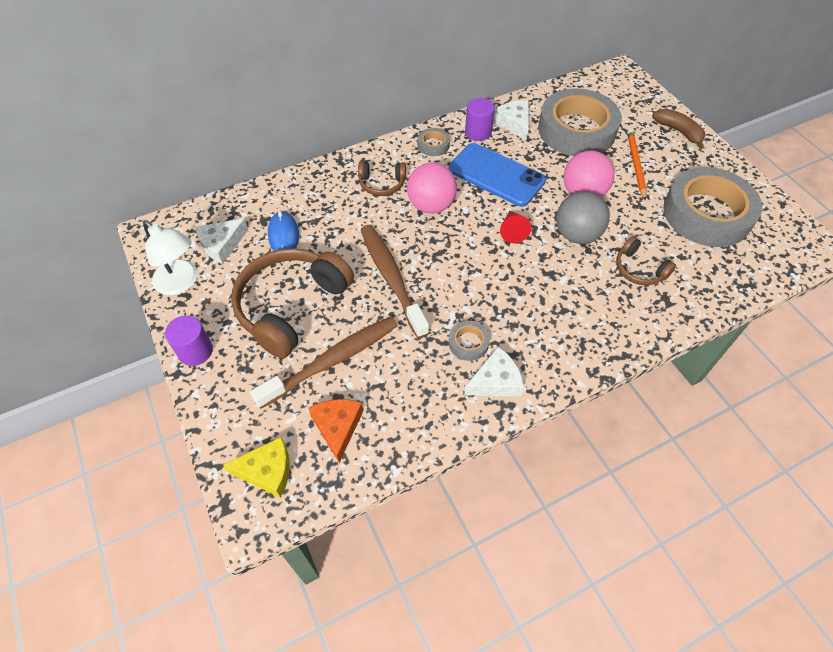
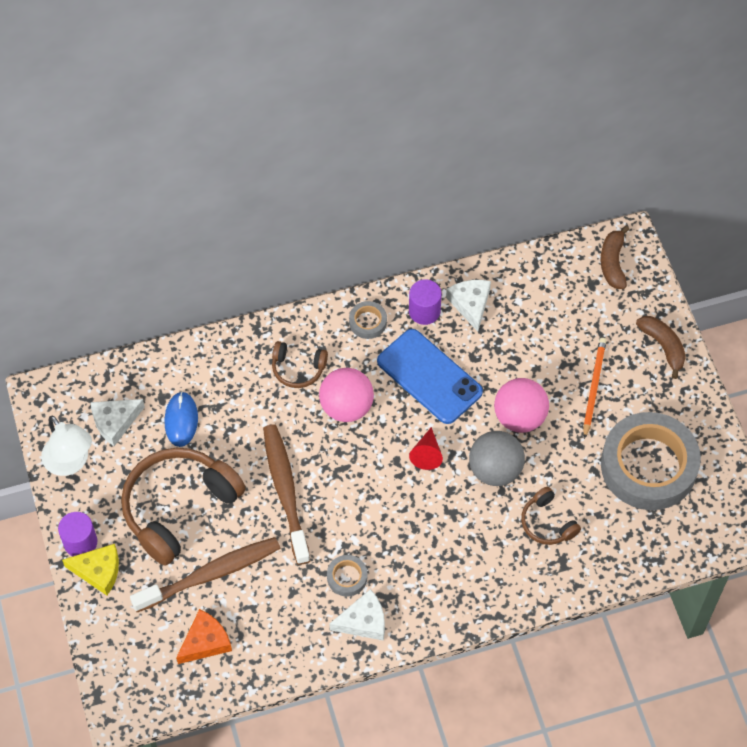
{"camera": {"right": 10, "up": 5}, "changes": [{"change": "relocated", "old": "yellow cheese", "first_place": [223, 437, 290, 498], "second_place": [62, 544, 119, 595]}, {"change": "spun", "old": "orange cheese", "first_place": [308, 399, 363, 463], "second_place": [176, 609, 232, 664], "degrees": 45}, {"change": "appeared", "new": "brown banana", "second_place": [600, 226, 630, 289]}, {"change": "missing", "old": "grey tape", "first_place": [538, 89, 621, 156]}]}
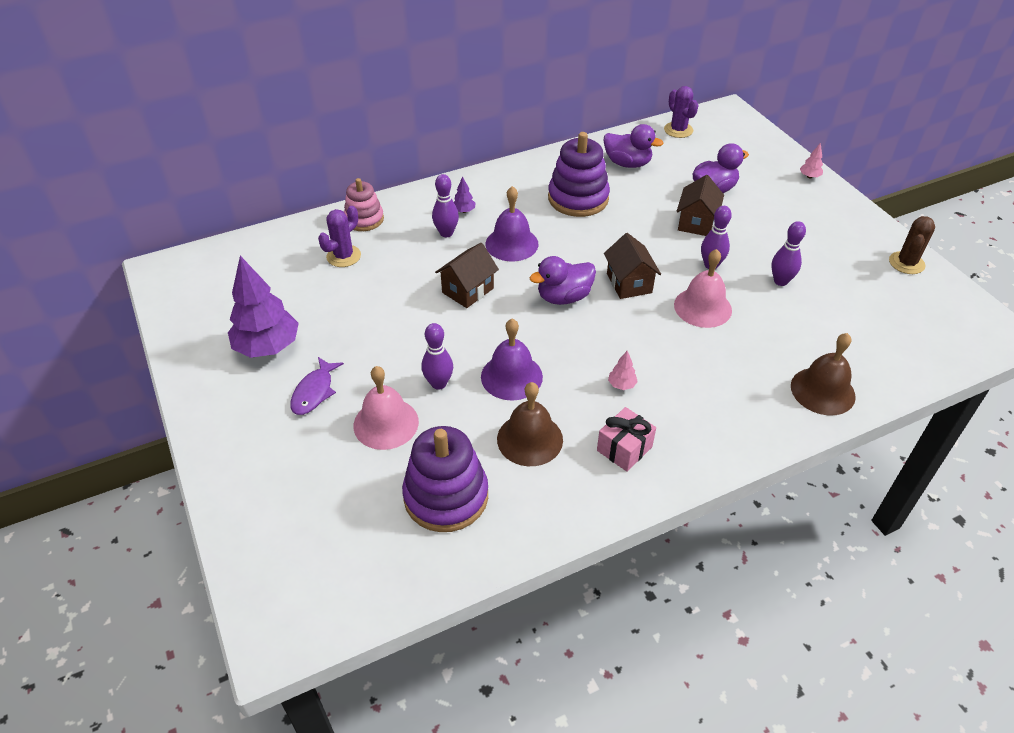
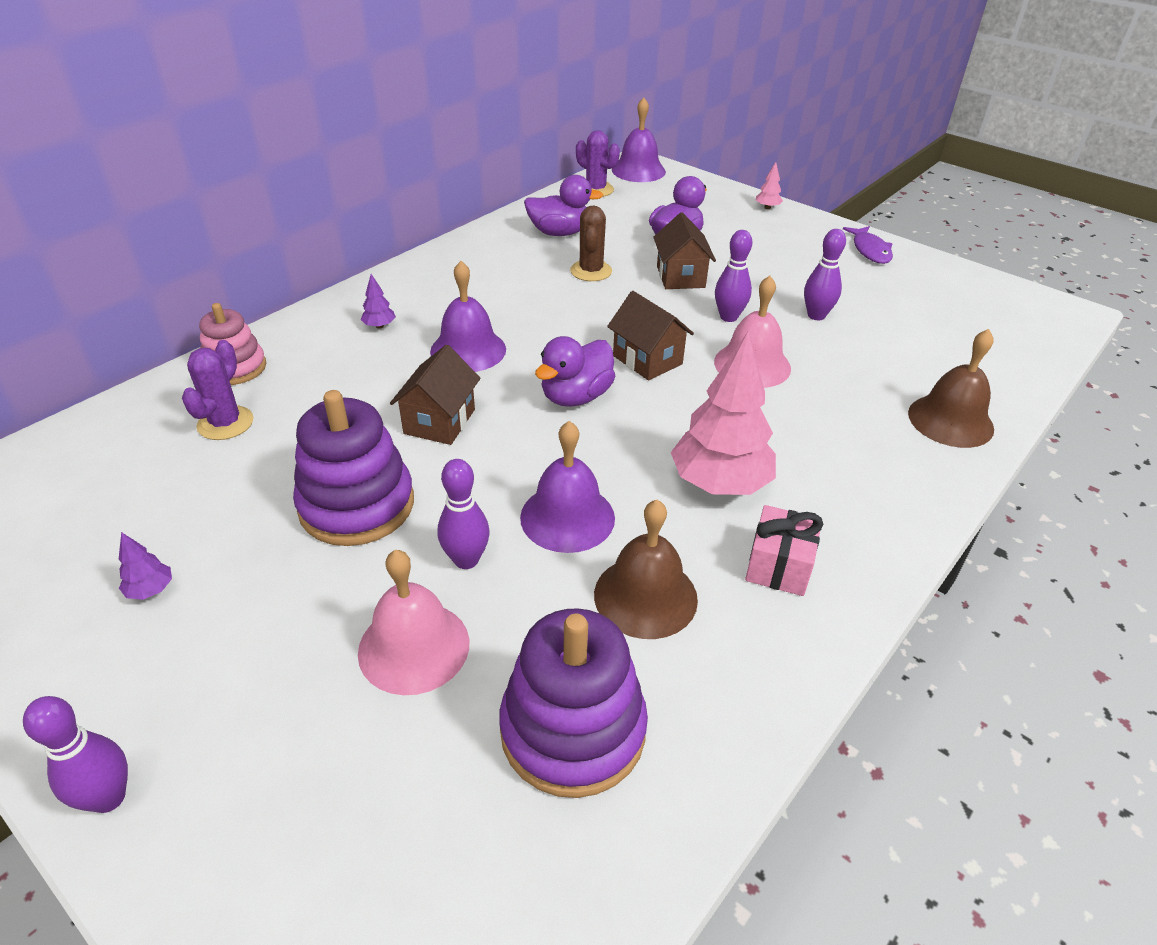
{"camera": {"right": -25, "up": -5}, "changes": [{"change": "relocated", "old": "purple bowling pin", "first_place": [432, 174, 459, 237], "second_place": [23, 696, 128, 813]}, {"change": "size", "old": "purple tree", "first_place": [228, 256, 299, 358], "second_place": [119, 532, 172, 600], "factor": 0.41}, {"change": "relocated", "old": "purple stacking toy", "first_place": [548, 132, 610, 217], "second_place": [293, 390, 414, 546]}, {"change": "relocated", "old": "brown cactus", "first_place": [889, 216, 935, 274], "second_place": [570, 205, 612, 281]}, {"change": "appeared", "new": "purple bell", "second_place": [612, 98, 666, 182]}, {"change": "size", "old": "pink tree", "first_place": [608, 351, 638, 390], "second_place": [671, 332, 776, 495], "factor": 2.45}, {"change": "relocated", "old": "purple fish", "first_place": [290, 357, 344, 415], "second_place": [843, 226, 893, 264]}]}
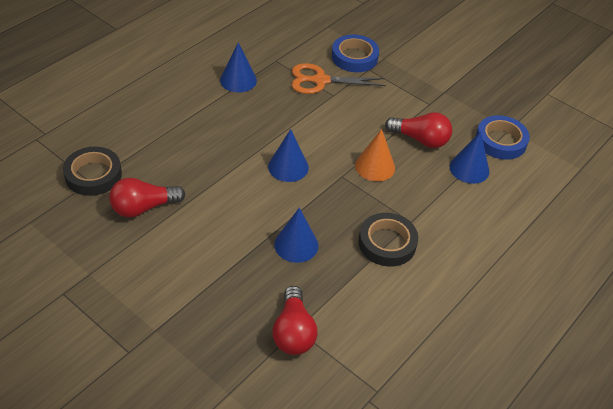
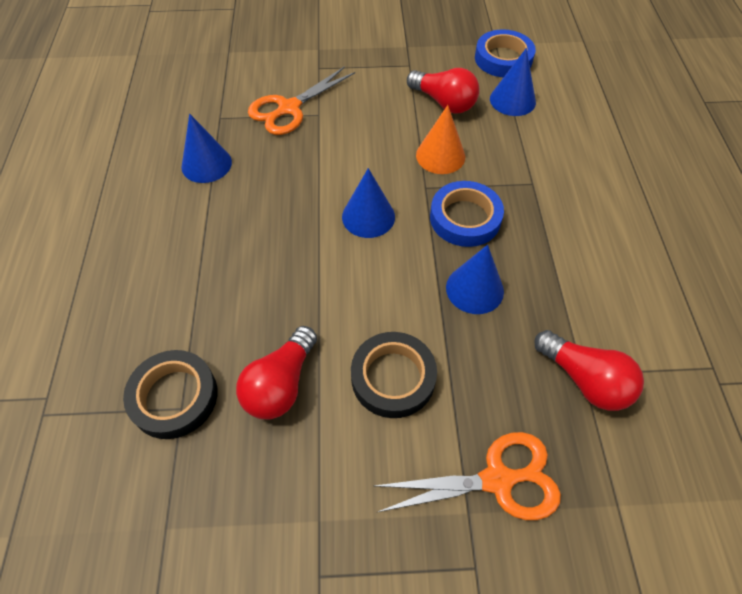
{"camera": {"right": -40, "up": 10}, "changes": [{"change": "relocated", "old": "black tape", "first_place": [358, 213, 418, 267], "second_place": [351, 332, 437, 418]}, {"change": "appeared", "new": "orange scissors", "second_place": [375, 432, 561, 520]}, {"change": "spun", "old": "red light bulb", "first_place": [385, 112, 452, 148], "second_place": [407, 68, 480, 114], "degrees": 60}, {"change": "relocated", "old": "blue tape", "first_place": [332, 34, 379, 72], "second_place": [430, 181, 504, 247]}]}
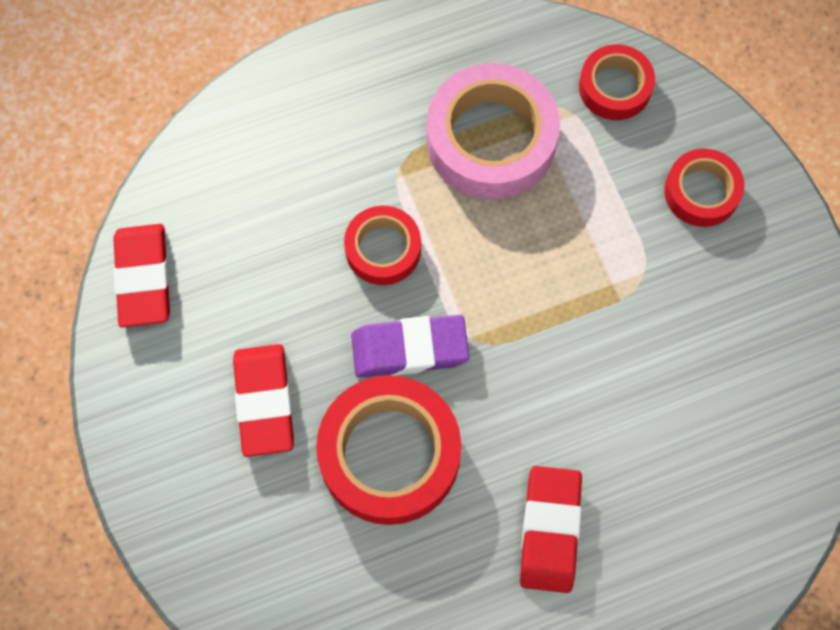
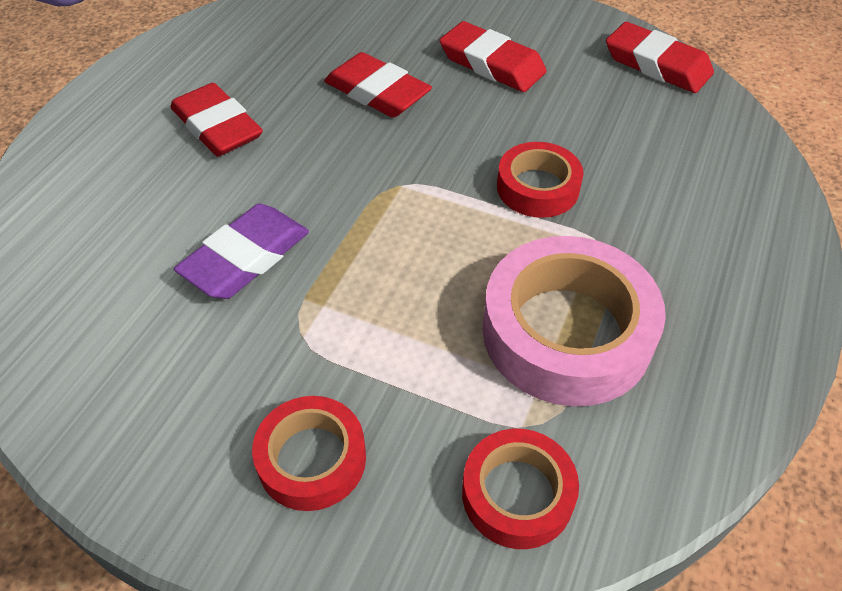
{"camera": {"right": 135, "up": -20}, "changes": [{"change": "relocated", "old": "purple eraser", "first_place": [351, 315, 469, 378], "second_place": [174, 204, 309, 299]}, {"change": "exchanged", "old": "red tape", "new": "red eraser", "first_place": [316, 375, 461, 525], "second_place": [324, 52, 432, 118]}]}
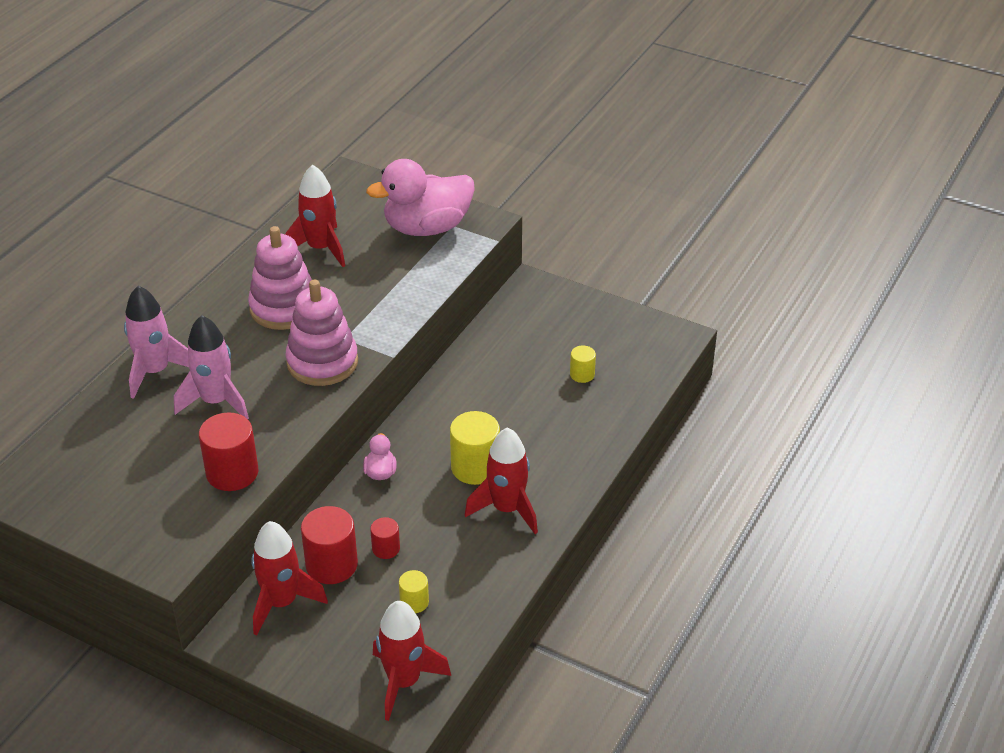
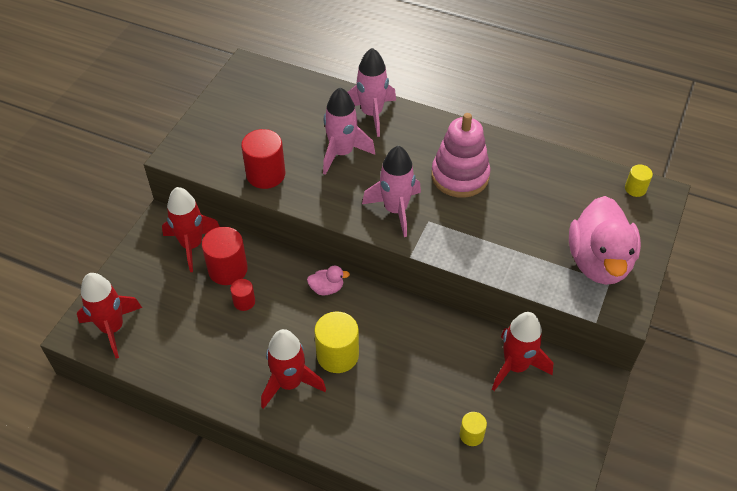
{"camera": {"right": 85, "up": 10}, "changes": [{"change": "exchanged", "old": "pink stacking toy", "new": "pink rocket", "first_place": [286, 279, 358, 386], "second_place": [362, 146, 421, 237]}, {"change": "relocated", "old": "red rocket", "first_place": [285, 165, 345, 267], "second_place": [492, 312, 553, 391]}, {"change": "spun", "old": "pink duck", "first_place": [366, 159, 475, 236], "second_place": [569, 196, 641, 285], "degrees": -150}, {"change": "relocated", "old": "yellow cylinder", "first_place": [399, 570, 429, 613], "second_place": [625, 165, 653, 197]}]}
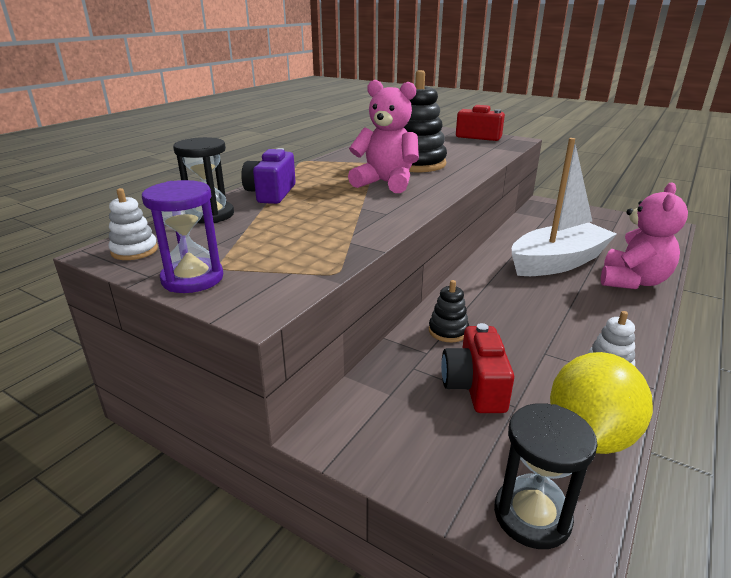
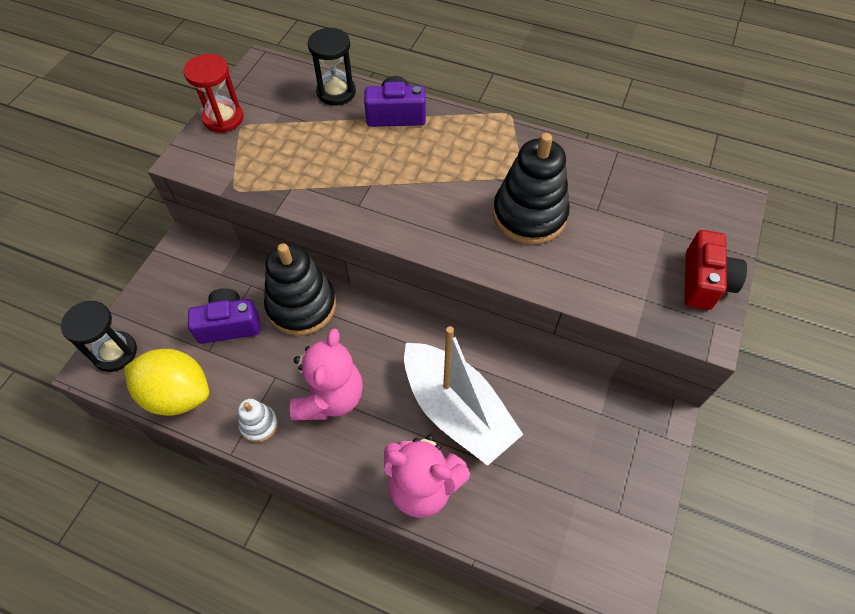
{"camera": {"right": 80, "up": 30}, "changes": [{"change": "colour", "old": "purple hourglass", "new": "red hourglass", "first_place": [142, 180, 223, 293], "second_place": [184, 54, 244, 133]}, {"change": "colour", "old": "red camera", "new": "purple camera", "first_place": [441, 323, 514, 413], "second_place": [188, 288, 260, 344]}, {"change": "size", "old": "black stacking toy", "first_place": [429, 280, 469, 342], "second_place": [264, 243, 336, 336], "factor": 2.04}, {"change": "relocated", "old": "pink teddy bear", "first_place": [348, 80, 419, 193], "second_place": [290, 328, 363, 420]}, {"change": "missing", "old": "white stacking toy", "first_place": [109, 188, 158, 260]}]}
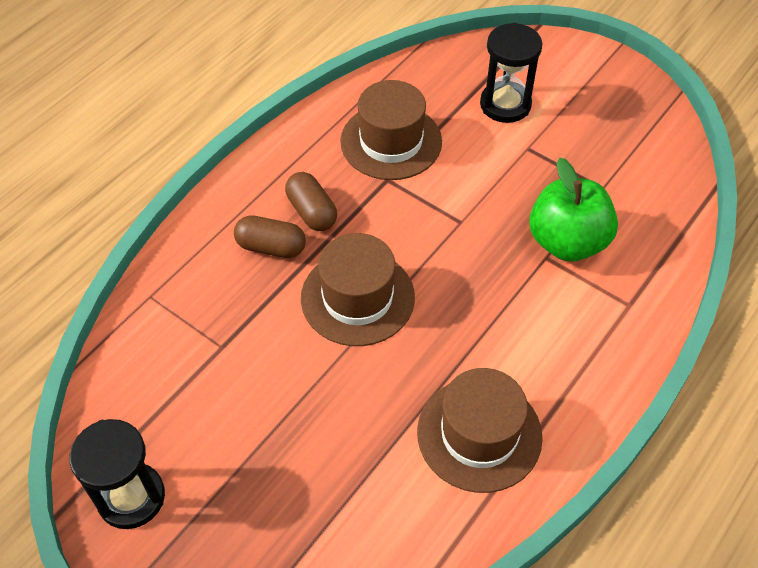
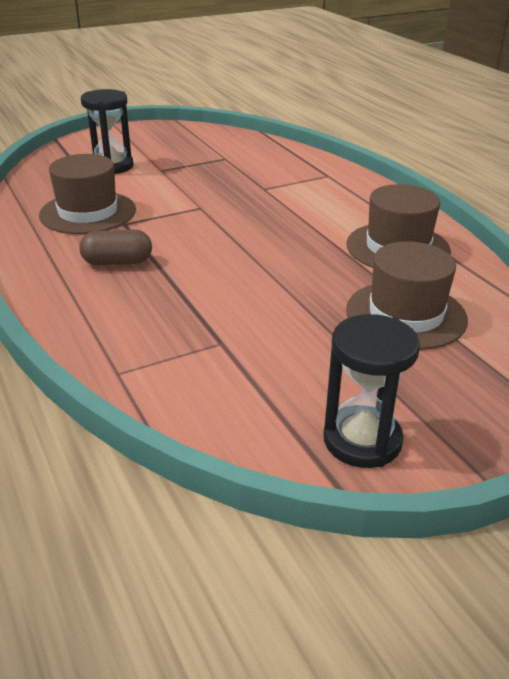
{"camera": {"right": -65, "up": -20}, "changes": [{"change": "relocated", "old": "brown hat", "first_place": [301, 233, 415, 346], "second_place": [346, 241, 468, 350]}, {"change": "missing", "old": "brown capsule", "first_place": [234, 215, 306, 258]}, {"change": "missing", "old": "green apple", "first_place": [529, 158, 618, 262]}]}
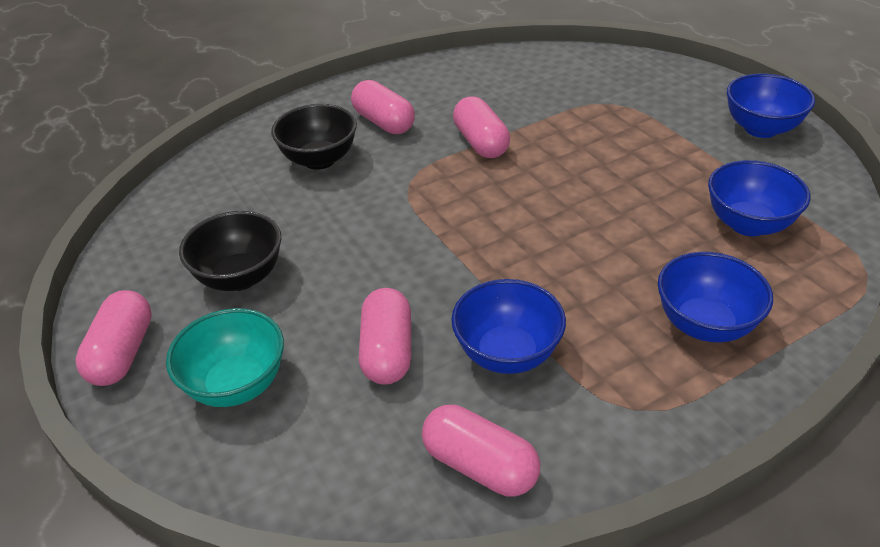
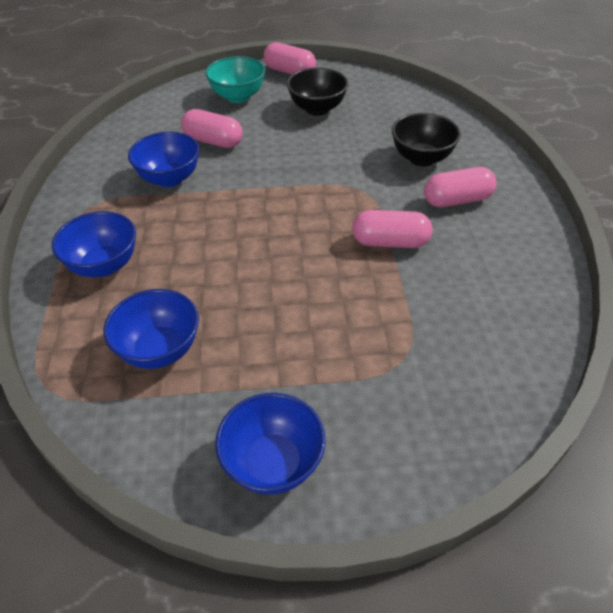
{"camera": {"right": 115, "up": 5}, "changes": [{"change": "missing", "old": "pink capsule", "first_place": [422, 405, 540, 497]}]}
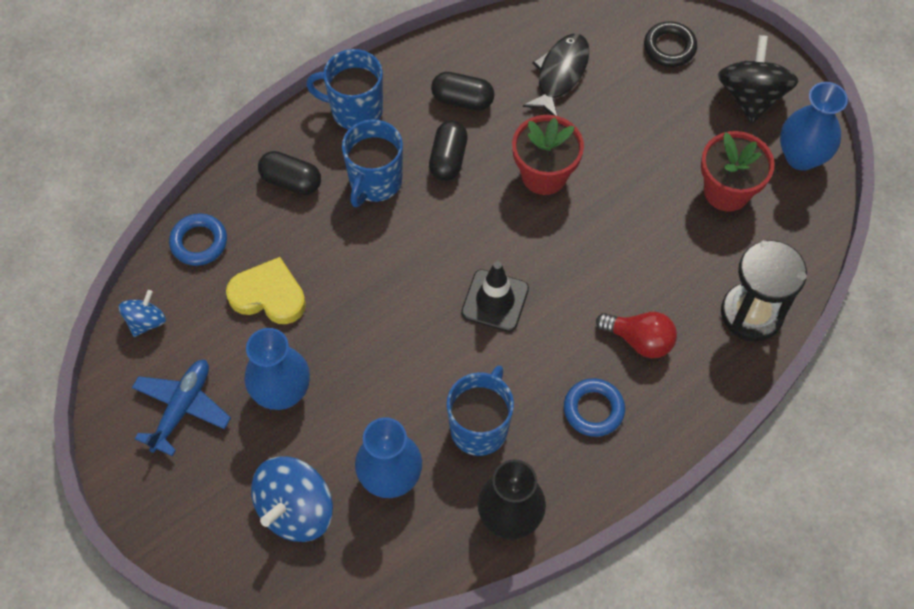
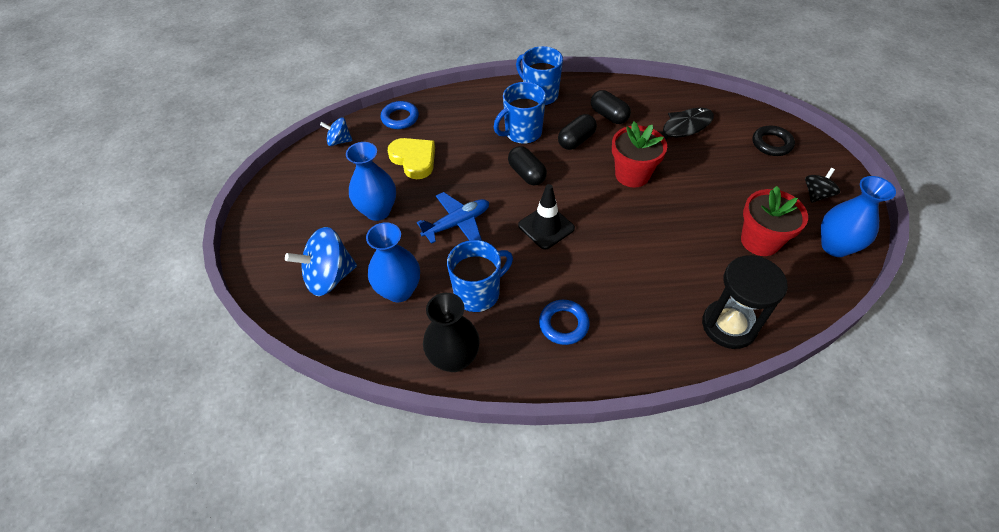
{"camera": {"right": 35, "up": -10}, "changes": [{"change": "spun", "old": "blue spinning top", "first_place": [119, 290, 166, 337], "second_place": [320, 117, 352, 146], "degrees": -150}, {"change": "relocated", "old": "blue plane", "first_place": [132, 360, 231, 456], "second_place": [417, 192, 489, 244]}, {"change": "relocated", "old": "black capsule", "first_place": [258, 151, 321, 195], "second_place": [508, 146, 547, 185]}, {"change": "size", "old": "black spinning top", "first_place": [718, 35, 799, 123], "second_place": [805, 168, 840, 203], "factor": 0.56}, {"change": "missing", "old": "red light bulb", "first_place": [596, 312, 677, 358]}]}
